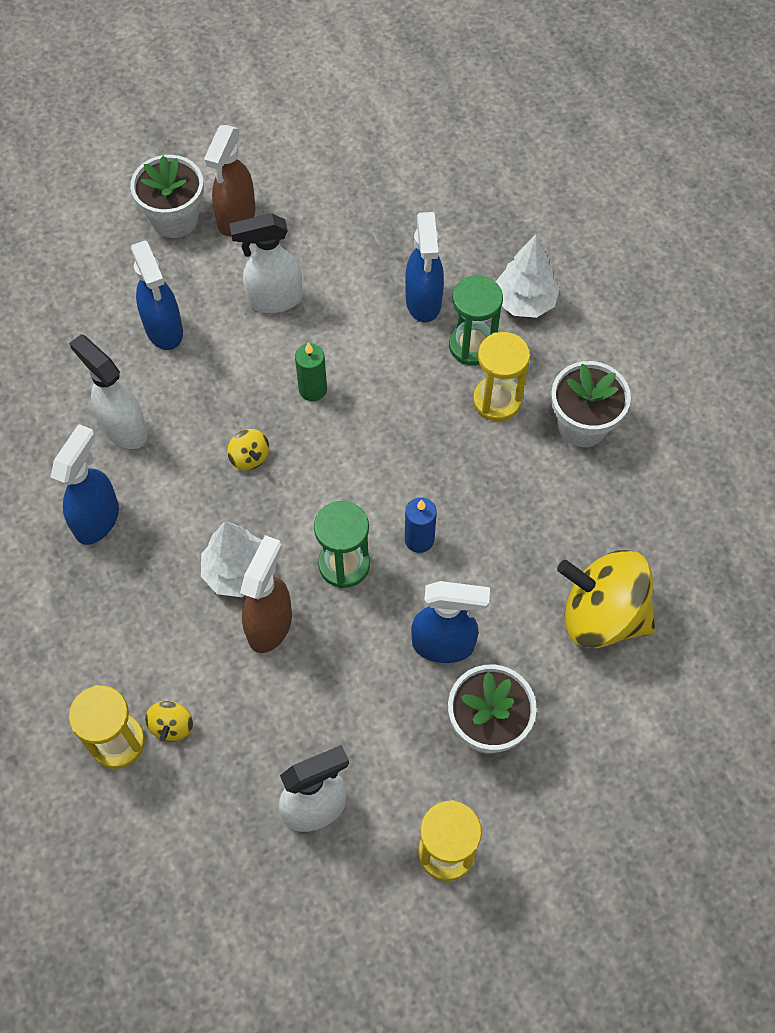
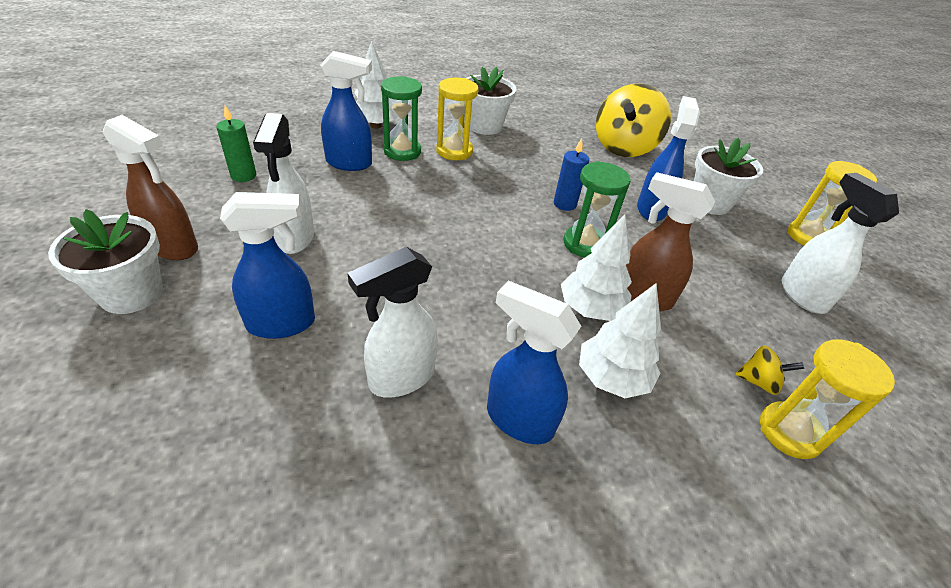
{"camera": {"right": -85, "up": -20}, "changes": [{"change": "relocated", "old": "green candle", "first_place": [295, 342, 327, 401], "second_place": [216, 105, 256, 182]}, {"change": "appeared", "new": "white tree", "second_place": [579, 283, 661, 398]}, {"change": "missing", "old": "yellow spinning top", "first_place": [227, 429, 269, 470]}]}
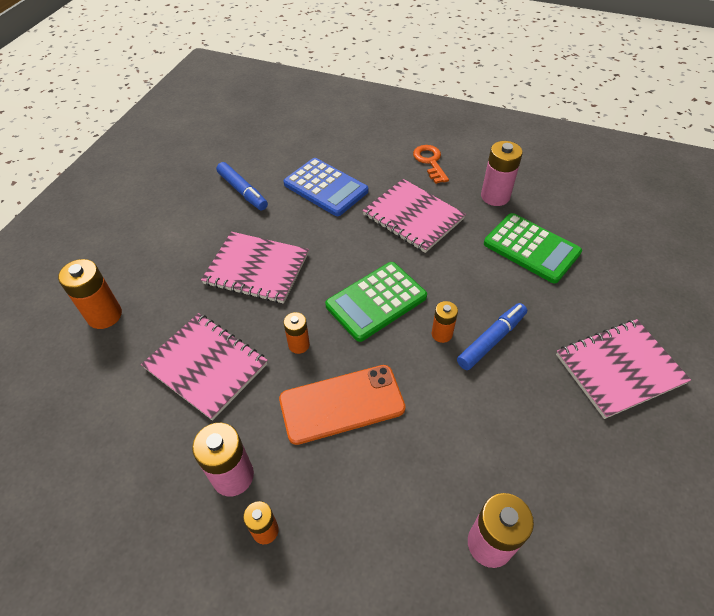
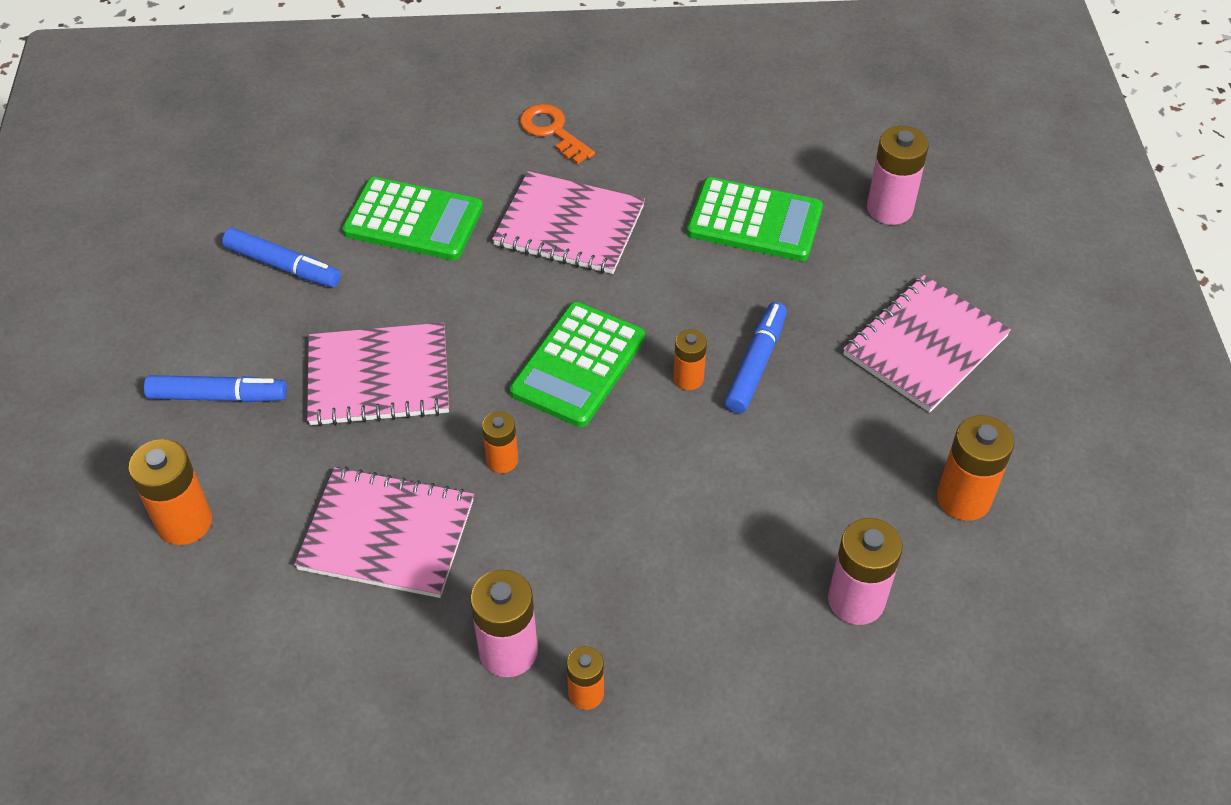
{"camera": {"right": -25, "up": 0}, "changes": [{"change": "appeared", "new": "blue marker", "second_place": [144, 375, 287, 402]}, {"change": "colour", "old": "blue calculator", "new": "green calculator", "first_place": [283, 158, 368, 216], "second_place": [342, 177, 483, 260]}, {"change": "relocated", "old": "pink battery", "first_place": [481, 141, 523, 206], "second_place": [867, 126, 929, 225]}, {"change": "appeared", "new": "orange battery", "second_place": [937, 415, 1014, 521]}, {"change": "missing", "old": "orange phone", "first_place": [279, 365, 406, 445]}]}
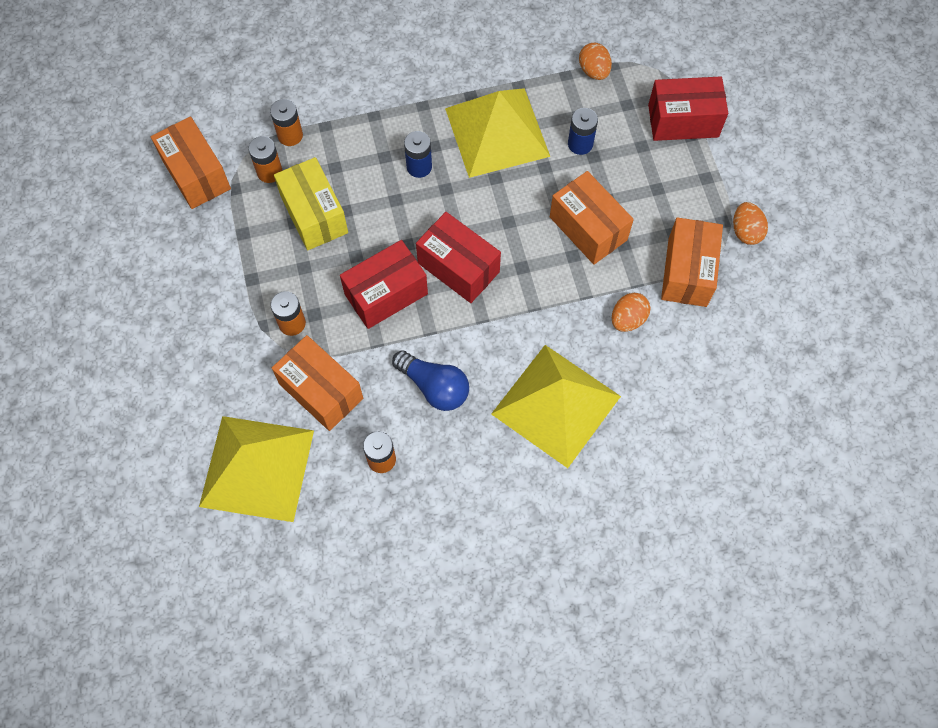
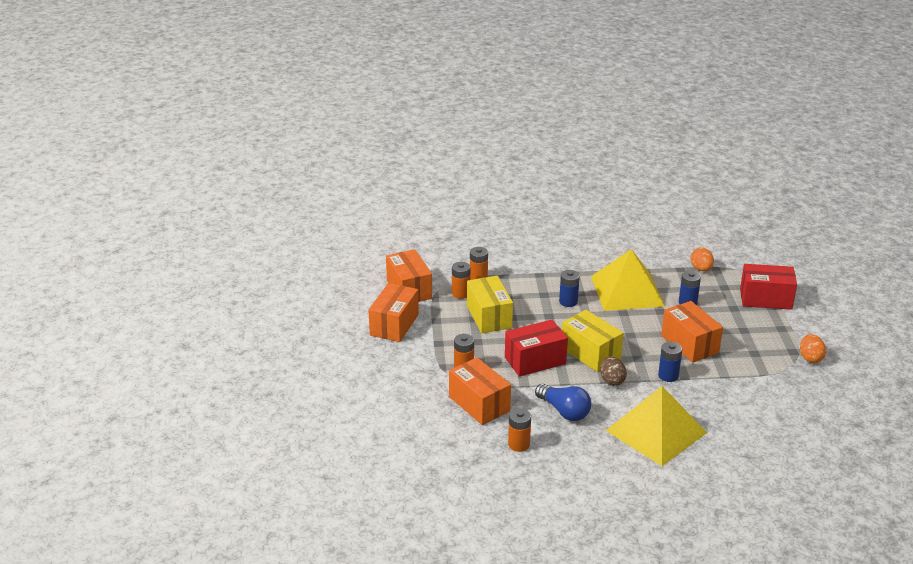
{"camera": {"right": 10, "up": -35}, "changes": [{"change": "relocated", "old": "orange box", "first_place": [661, 217, 723, 307], "second_place": [368, 283, 419, 342]}, {"change": "colour", "old": "red box", "new": "yellow box", "first_place": [416, 212, 501, 303], "second_place": [562, 310, 623, 372]}, {"change": "appeared", "new": "brown egg", "second_place": [600, 356, 627, 386]}, {"change": "appeared", "new": "blue battery", "second_place": [658, 342, 682, 382]}, {"change": "missing", "old": "yellow pyramid", "first_place": [199, 416, 314, 522]}, {"change": "missing", "old": "orange egg", "first_place": [612, 293, 650, 332]}]}
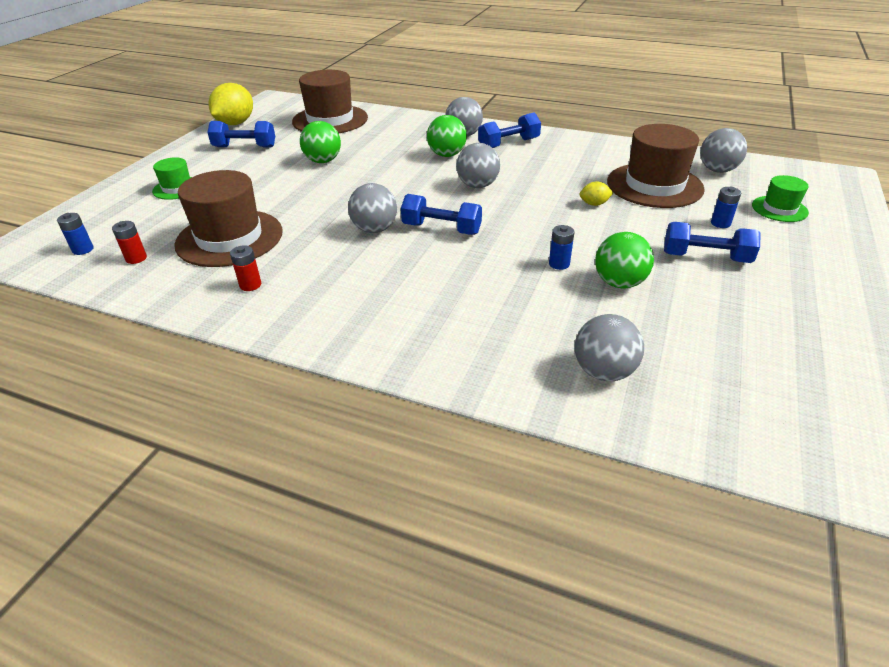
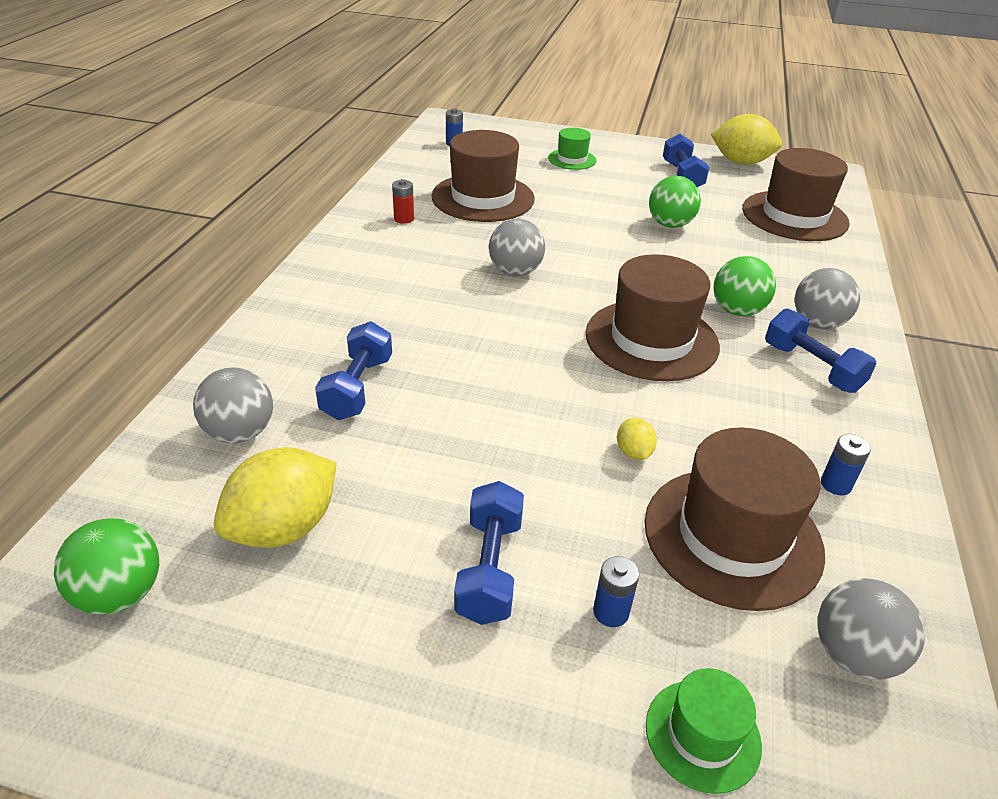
{"camera": {"right": 80, "up": 0}, "changes": [{"change": "relocated", "old": "green ball", "first_place": [595, 232, 654, 288], "second_place": [54, 518, 159, 615]}, {"change": "appeared", "new": "yellow lemon", "second_place": [214, 447, 337, 548]}, {"change": "relocated", "old": "blue dumbbell", "first_place": [401, 194, 482, 235], "second_place": [315, 321, 392, 420]}, {"change": "exchanged", "old": "grey ball", "new": "brown hat", "first_place": [456, 143, 500, 188], "second_place": [586, 254, 720, 381]}, {"change": "relocated", "old": "blue battery", "first_place": [549, 225, 574, 270], "second_place": [821, 434, 871, 495]}, {"change": "missing", "old": "red battery", "first_place": [112, 221, 147, 264]}]}
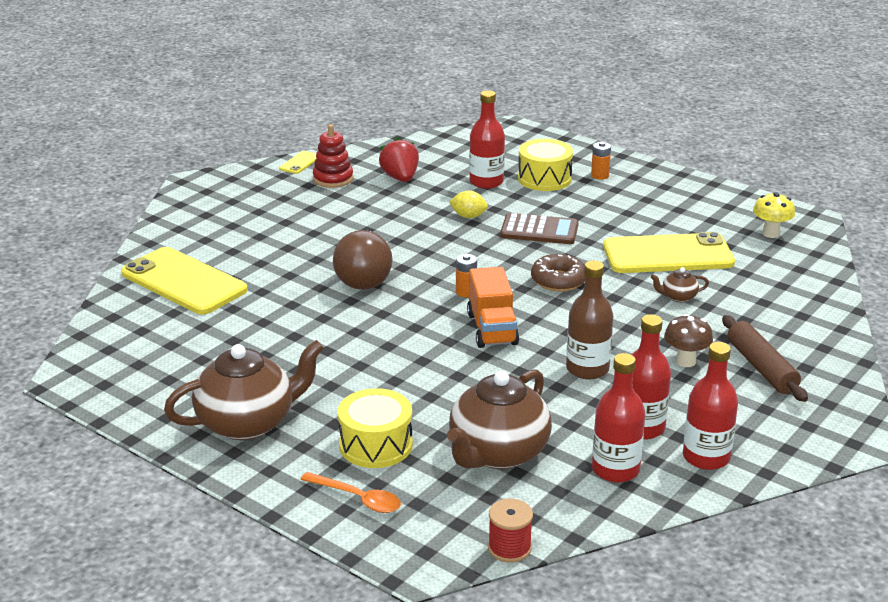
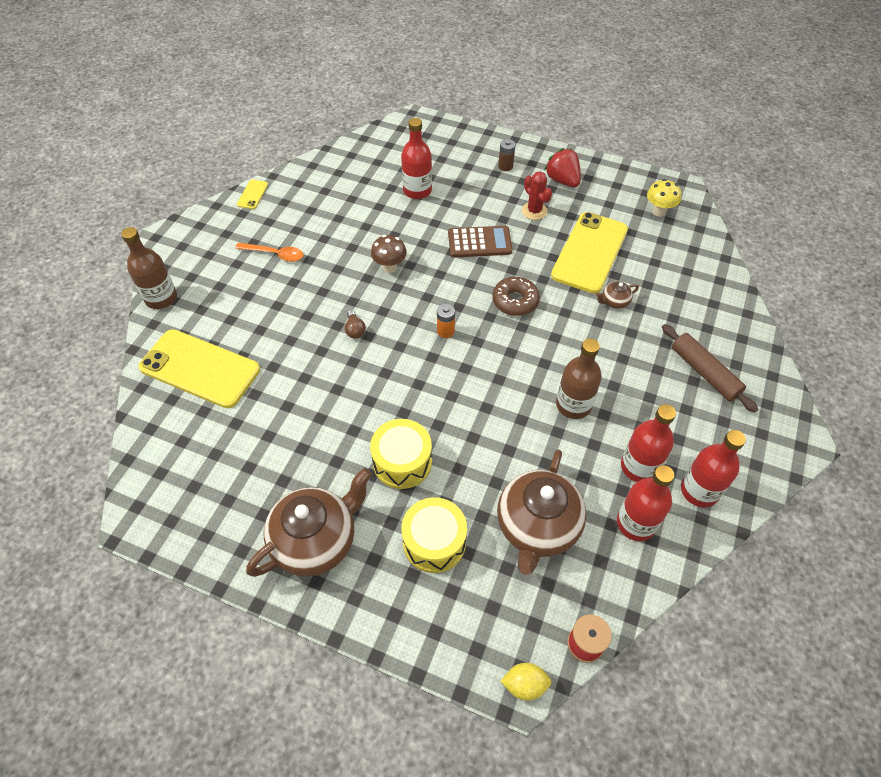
{"camera": {"right": -15, "up": 25}, "changes": [{"change": "appeared", "new": "brown bottle", "second_place": [121, 227, 177, 309]}, {"change": "relocated", "old": "orange spoon", "first_place": [300, 472, 401, 513], "second_place": [235, 243, 304, 262]}, {"change": "size", "old": "brown light bulb", "first_place": [333, 230, 393, 290], "second_place": [345, 310, 366, 339], "factor": 0.41}, {"change": "relocated", "old": "yellow drum", "first_place": [518, 139, 573, 191], "second_place": [370, 419, 432, 489]}, {"change": "relocated", "old": "brown mushroom", "first_place": [664, 314, 713, 367], "second_place": [371, 235, 407, 273]}, {"change": "colour", "old": "orange battery", "new": "brown battery", "first_place": [591, 142, 611, 180], "second_place": [498, 139, 515, 171]}, {"change": "relocated", "old": "yellow lemon", "first_place": [449, 191, 488, 218], "second_place": [501, 663, 551, 701]}, {"change": "appeared", "new": "red cactus", "second_place": [522, 171, 552, 220]}, {"change": "relocated", "old": "red strawberry", "first_place": [379, 137, 419, 182], "second_place": [544, 148, 581, 187]}, {"change": "spun", "old": "yellow phone", "first_place": [603, 232, 735, 273], "second_place": [551, 212, 628, 294], "degrees": -45}, {"change": "missing", "old": "red stacking toy", "first_place": [313, 124, 353, 188]}, {"change": "missing", "old": "orange truck", "first_place": [467, 267, 519, 348]}]}
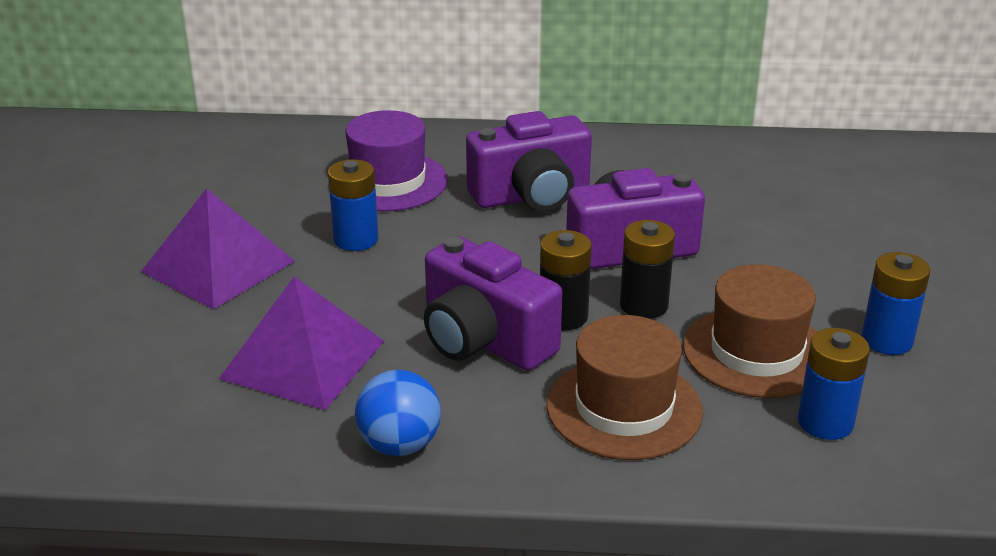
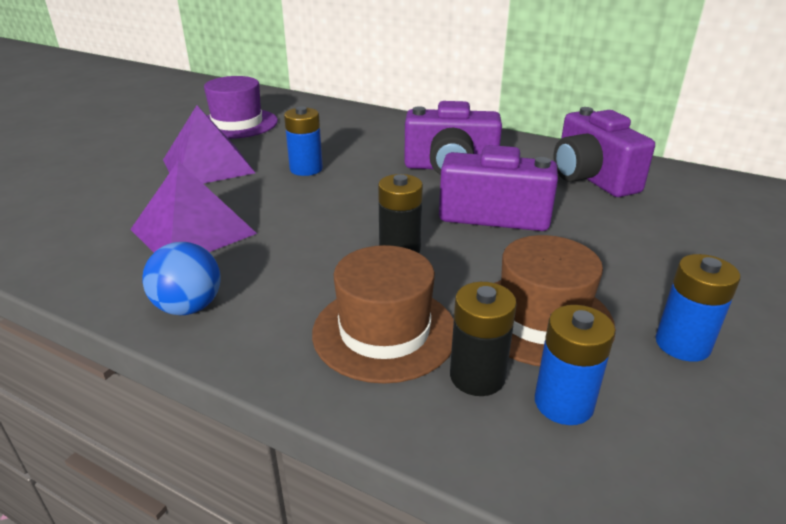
{"camera": {"right": 25, "up": 0}, "changes": [{"change": "relocated", "old": "purple hat", "first_place": [345, 110, 448, 211], "second_place": [204, 76, 278, 139]}, {"change": "relocated", "old": "black battery", "first_place": [620, 220, 675, 319], "second_place": [450, 282, 517, 396]}, {"change": "relocated", "old": "purple camera", "first_place": [424, 236, 562, 371], "second_place": [553, 107, 655, 197]}]}
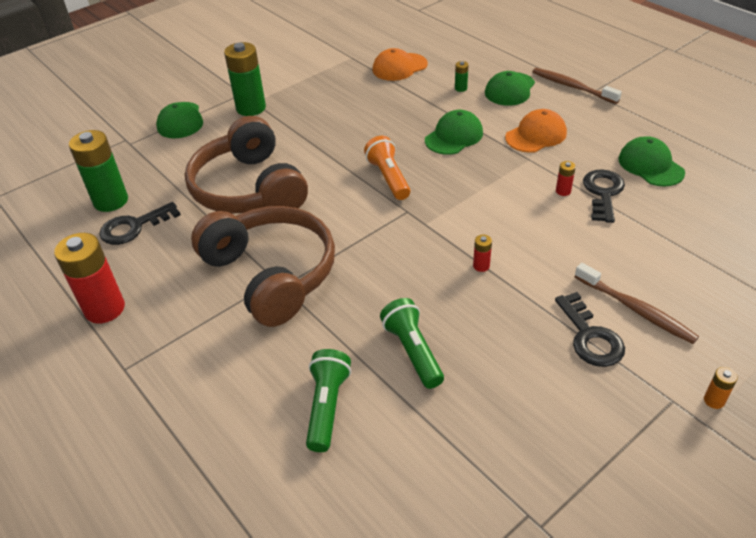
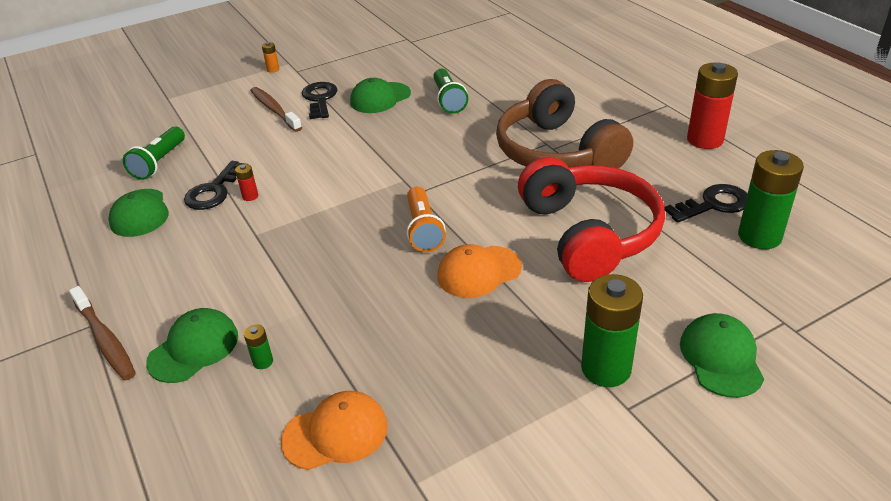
{"camera": {"right": -170, "up": -5}, "changes": [{"change": "relocated", "old": "green flashlight", "first_place": [306, 349, 351, 452], "second_place": [123, 127, 185, 180]}, {"change": "relocated", "old": "green cap", "first_place": [425, 110, 483, 155], "second_place": [350, 78, 411, 113]}, {"change": "relocated", "old": "orange cap", "first_place": [505, 109, 567, 153], "second_place": [437, 244, 522, 298]}, {"change": "colour", "old": "brown headphones", "new": "red headphones", "first_place": [185, 116, 308, 214], "second_place": [518, 157, 665, 282]}, {"change": "missing", "old": "red battery", "first_place": [473, 235, 492, 272]}]}
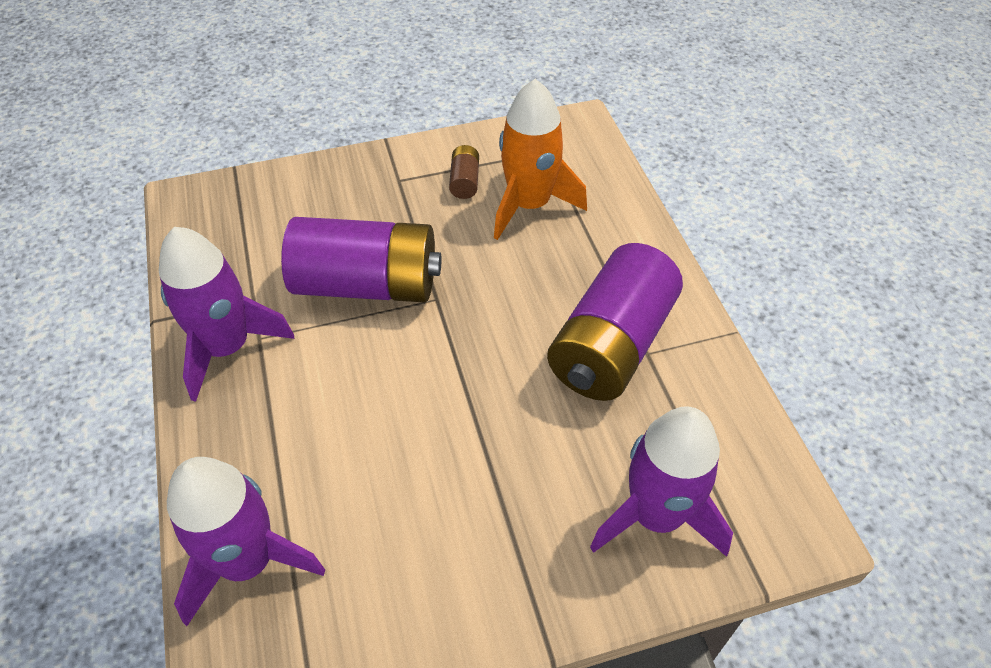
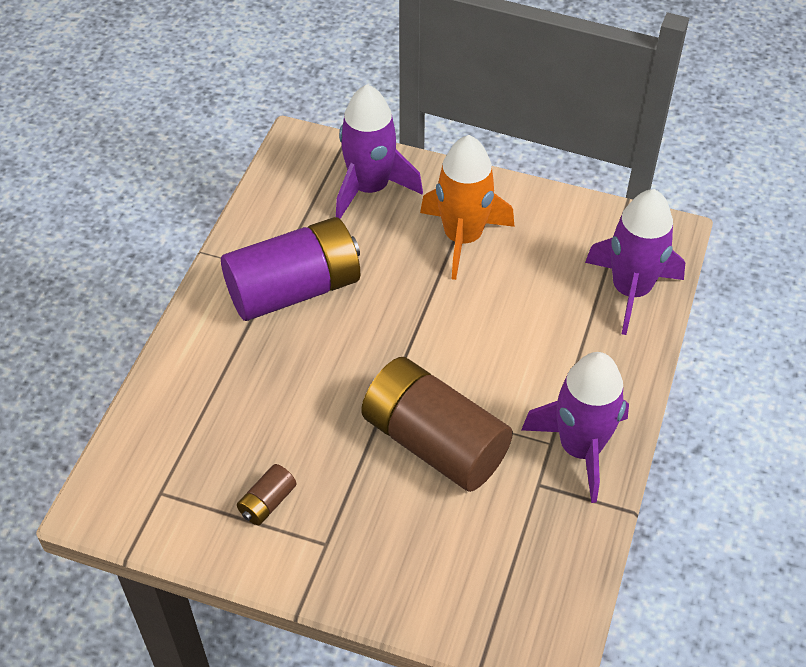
{"camera": {"right": -145, "up": 0}, "changes": [{"change": "colour", "old": "purple battery", "new": "brown battery", "first_place": [281, 217, 442, 302], "second_place": [361, 357, 513, 492]}, {"change": "relocated", "old": "orange rocket", "first_place": [494, 79, 587, 240], "second_place": [420, 135, 515, 280]}]}
